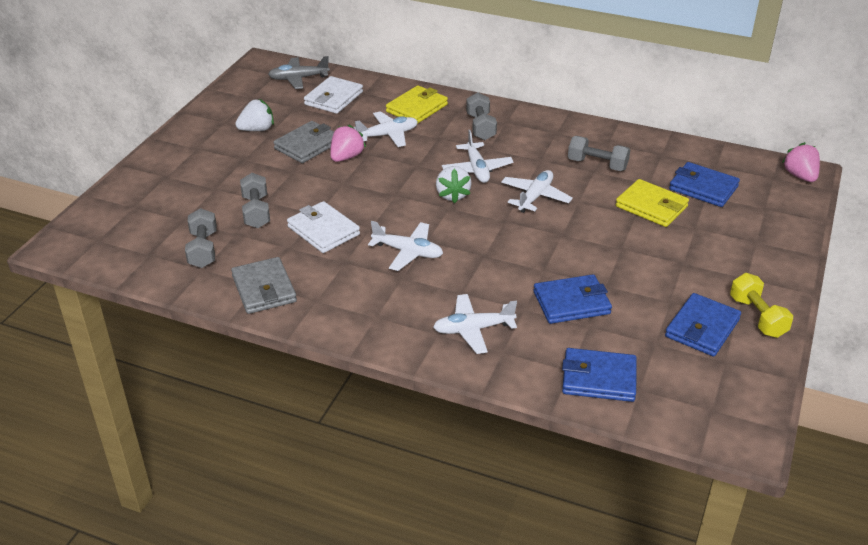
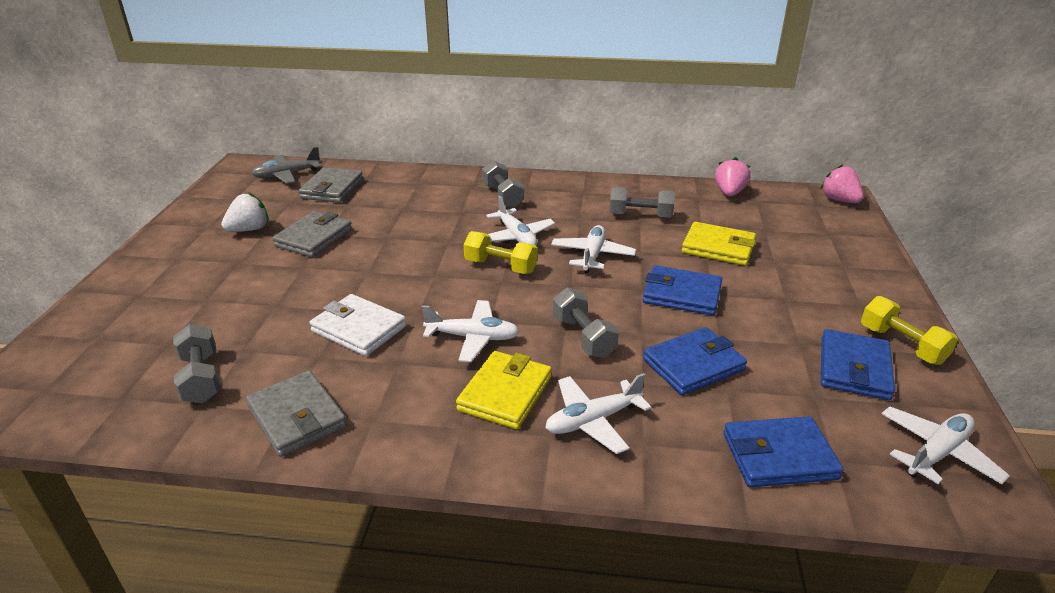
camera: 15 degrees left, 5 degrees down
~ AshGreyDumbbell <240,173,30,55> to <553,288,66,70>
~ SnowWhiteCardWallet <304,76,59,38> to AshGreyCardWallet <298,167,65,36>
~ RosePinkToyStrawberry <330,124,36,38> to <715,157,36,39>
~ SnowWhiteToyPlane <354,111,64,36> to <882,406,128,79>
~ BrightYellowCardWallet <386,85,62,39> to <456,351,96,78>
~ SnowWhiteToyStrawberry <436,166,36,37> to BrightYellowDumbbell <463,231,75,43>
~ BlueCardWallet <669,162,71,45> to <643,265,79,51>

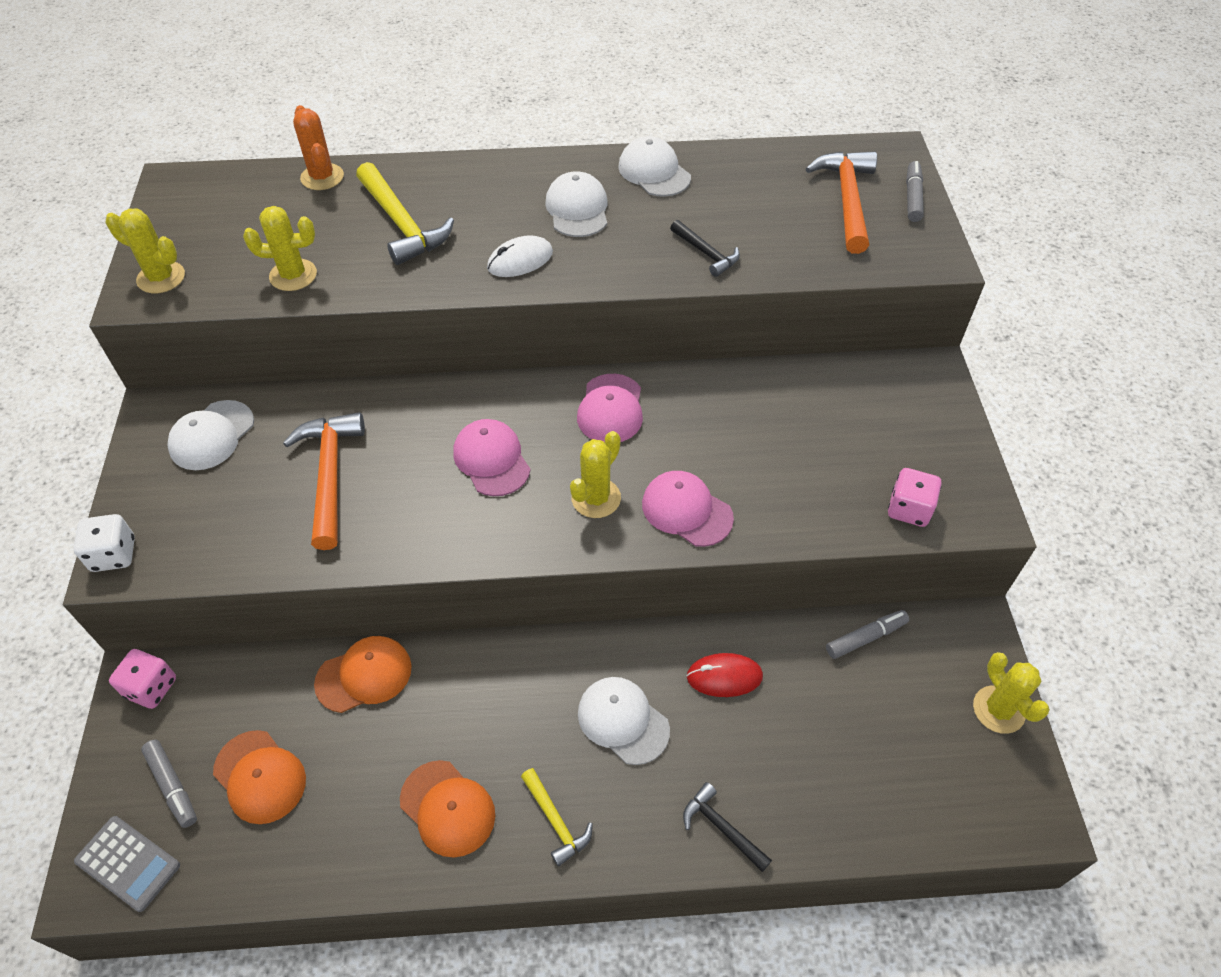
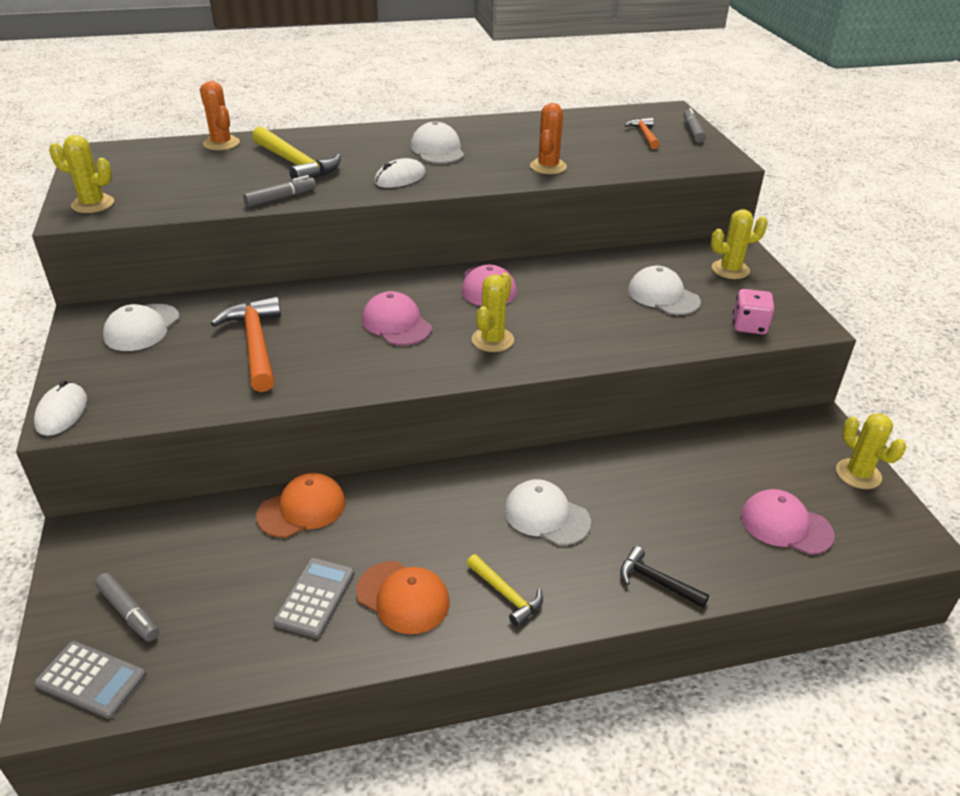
camera: 10 degrees left, 15 degrees down
~ SnowWhiteDice <74,514,61,58> to SnowWhiteComputerMouse <34,380,53,56>
- RosePinkDice <109,649,67,60>
- OrangeBaseballCap <213,730,93,94>
~ BrightYellowSaguaroCactus <243,206,74,85> to <711,209,57,70>
~ SnowWhiteBaseballCap <618,136,73,61> to <628,266,73,49>
~ RosePinkBaseballCap <642,471,92,76> to <741,489,94,66>
~ EbonyHammer <670,220,70,57> to OrangeSaguaroCactus <530,103,37,71>
- RedComputerMouse <686,653,77,44>
~ OrangeHammer <806,151,71,103> = <624,118,36,31> x0.56
~ AshGreyMarker <826,610,83,49> to <243,175,73,32>
+ AshGreyAddingMachine <273,558,82,80>

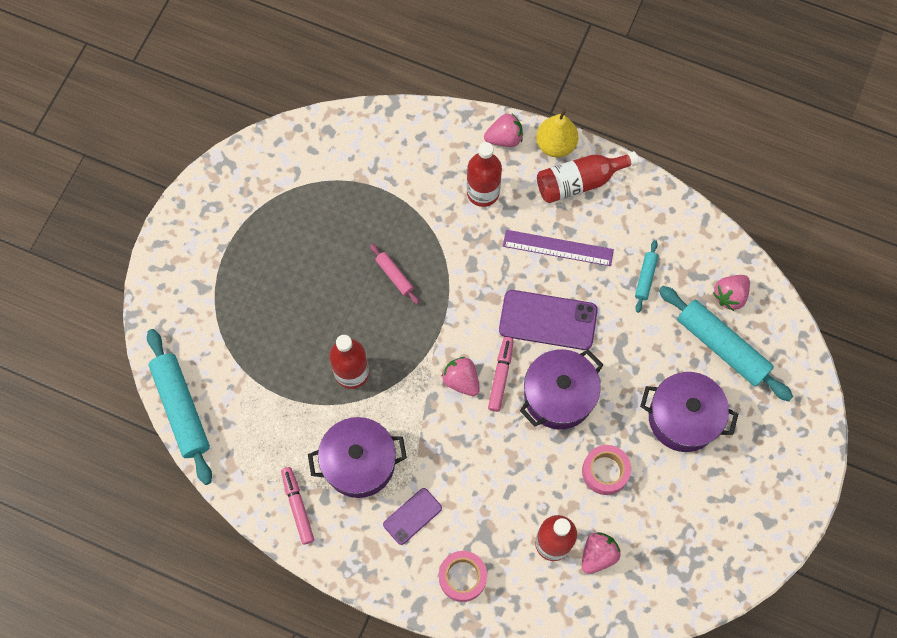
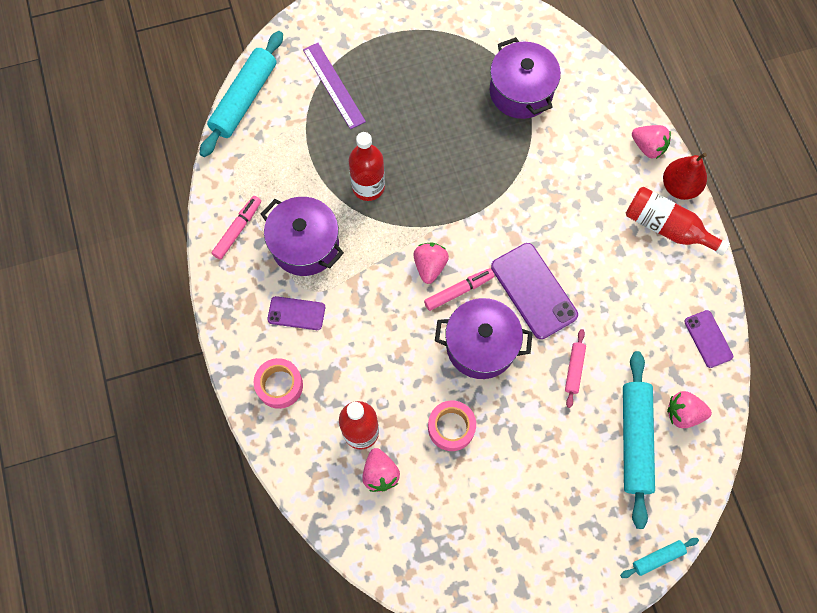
camera: 50 degrees right, 0 degrees up
~ RosePinkDoughRoller <370,244,49,60> to <565,329,21,79>
- RedFlask <467,142,35,65>
~ PurpleRuler <503,230,111,36> to <303,43,63,86>
~ BrightYellowPear <536,109,42,48> to RedPear <663,153,44,47>
~ RosePinkToyStrawberry <582,532,39,42> = <362,448,38,44> 75 degrees clockwise
~ TealDoughRoller <635,240,23,73> to <620,538,79,40>
~ PurpleStockpot <640,372,98,80> to <490,37,71,82>
+ PurplePhone <684,310,49,58>

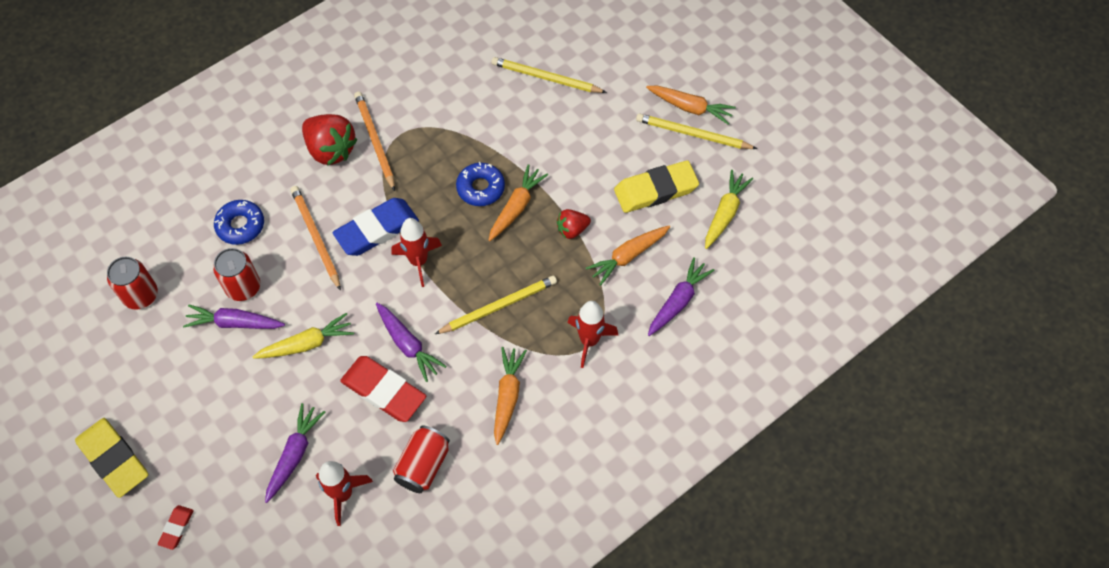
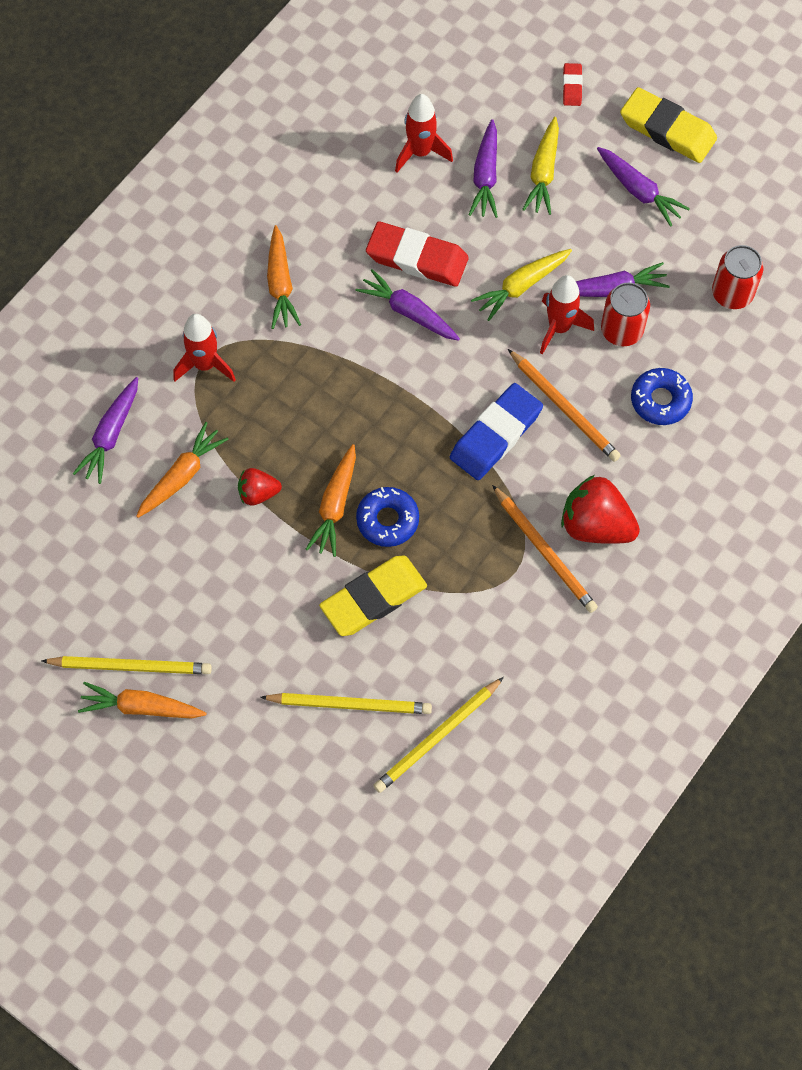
camera: 165 degrees right, 5 degrees up
~ RedSpaceship <391,218,51,69> to <540,275,54,80>
- RedSodaCan <393,425,57,68>
~ BrightYellowLeadPencil <435,276,122,58> to <373,677,131,116>
~ RedToyStrawberry <557,209,34,30> = <238,468,44,37> 150 degrees counterclockwise
~ BrightYellowGumEraser <614,160,85,53> to <319,556,108,80>
~ BrightYellowToyCarrot <705,170,48,79> to <522,117,37,98>
+ PurpleToyCarrot <597,147,93,80>

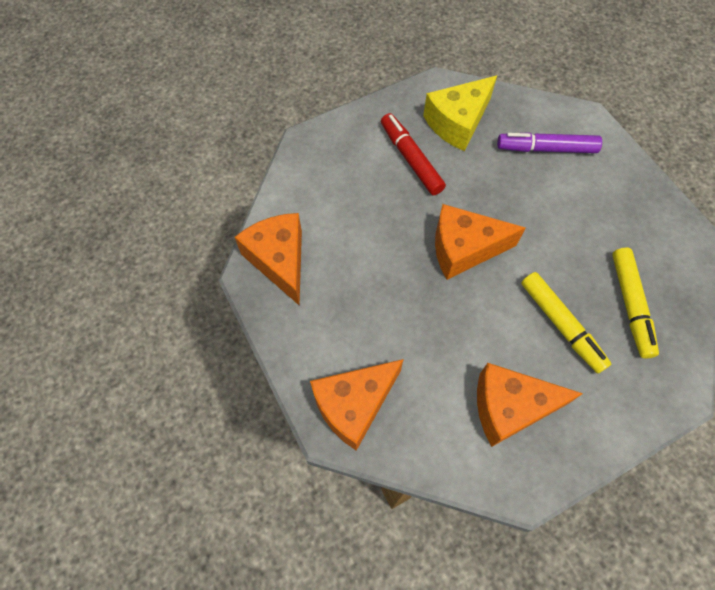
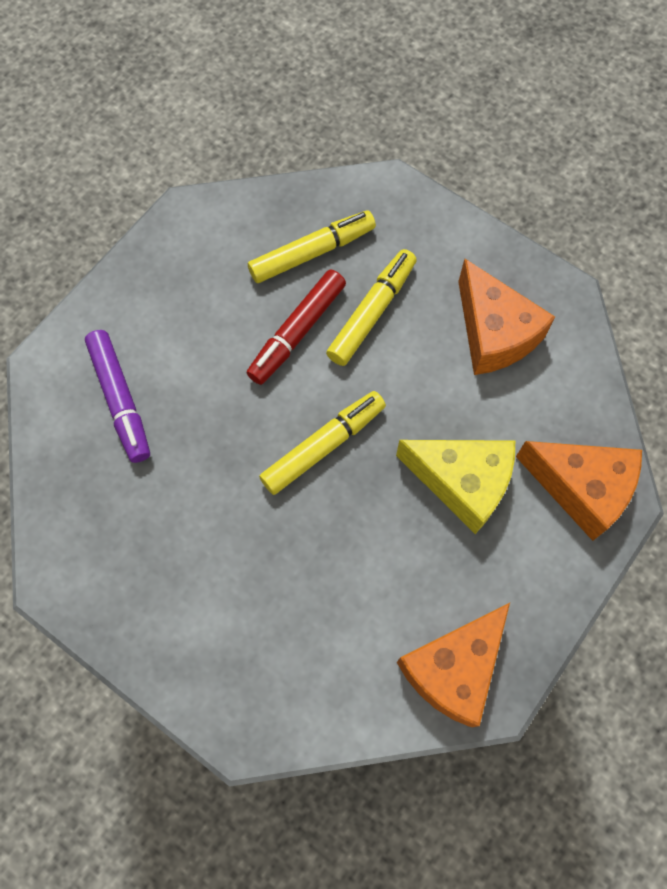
camera: 115 degrees left, 5 degrees up
~ RedMarker <381,113,65,82> to <247,269,99,116>
~ BrightYellowPieceOfCheese <423,76,74,75> to <396,440,119,94>
~ OrangePieceOfCheese <435,204,90,76> to BrightYellowMarker <259,391,127,104>

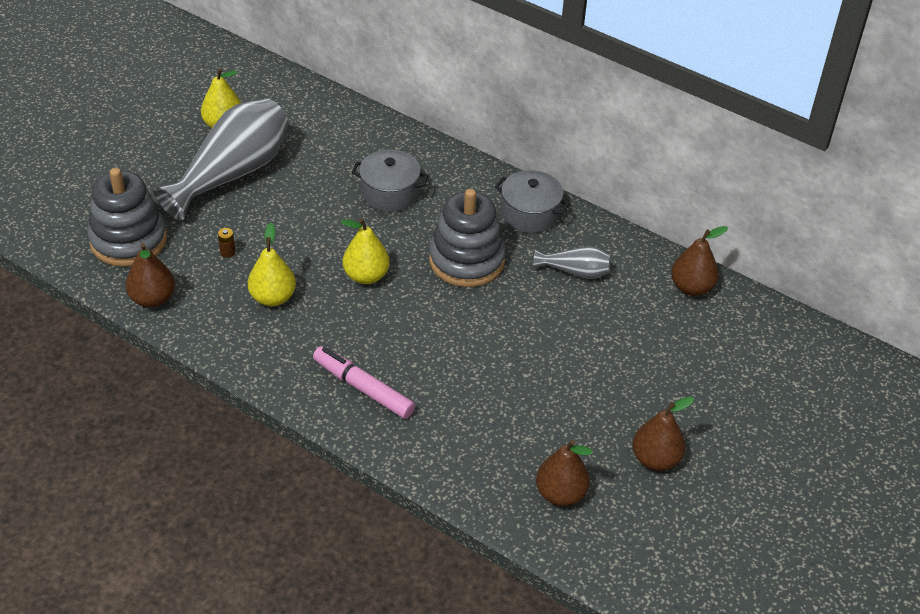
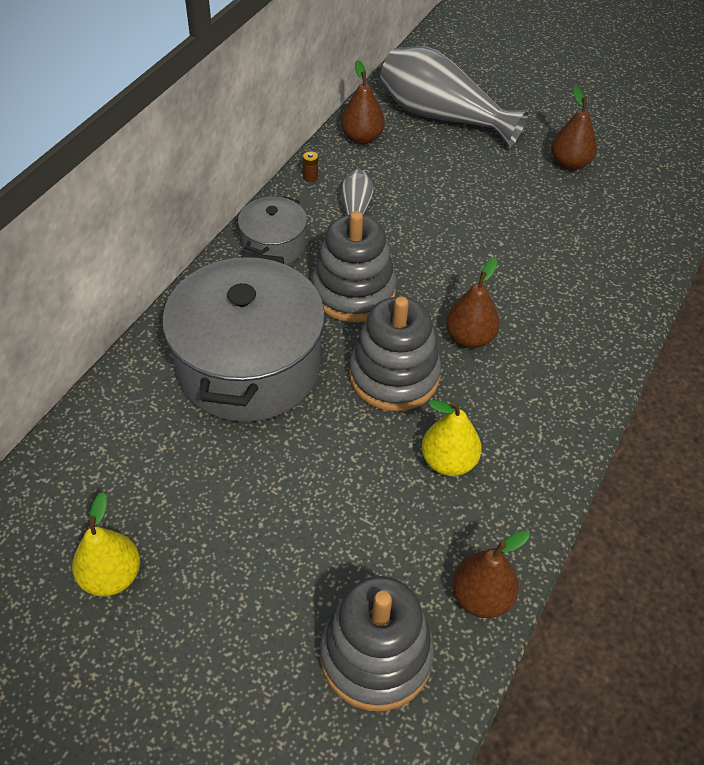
camera: 95 degrees left, 5 degrees up
~ AshGreyTallVase <153,99,135,122> to <380,46,149,102>
~ DarkBrownAaBattery <218,228,18,30> to <303,151,15,31>
- RosePinkMarker <313,346,102,73>
~ BrightYellowPear <341,218,49,66> to AshGreyStackingRings <349,297,92,114>
~ AshGreyStockpot <351,150,78,62> = <162,253,163,169> x2.02
~ DarkBrownPear <536,440,57,66> to <446,258,54,90>

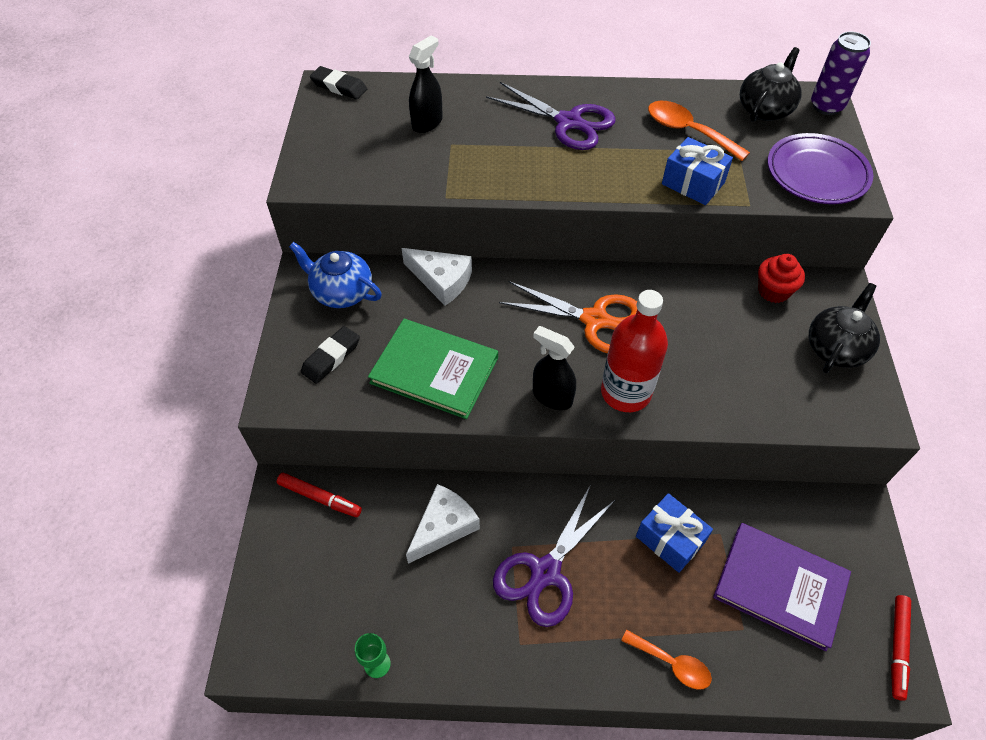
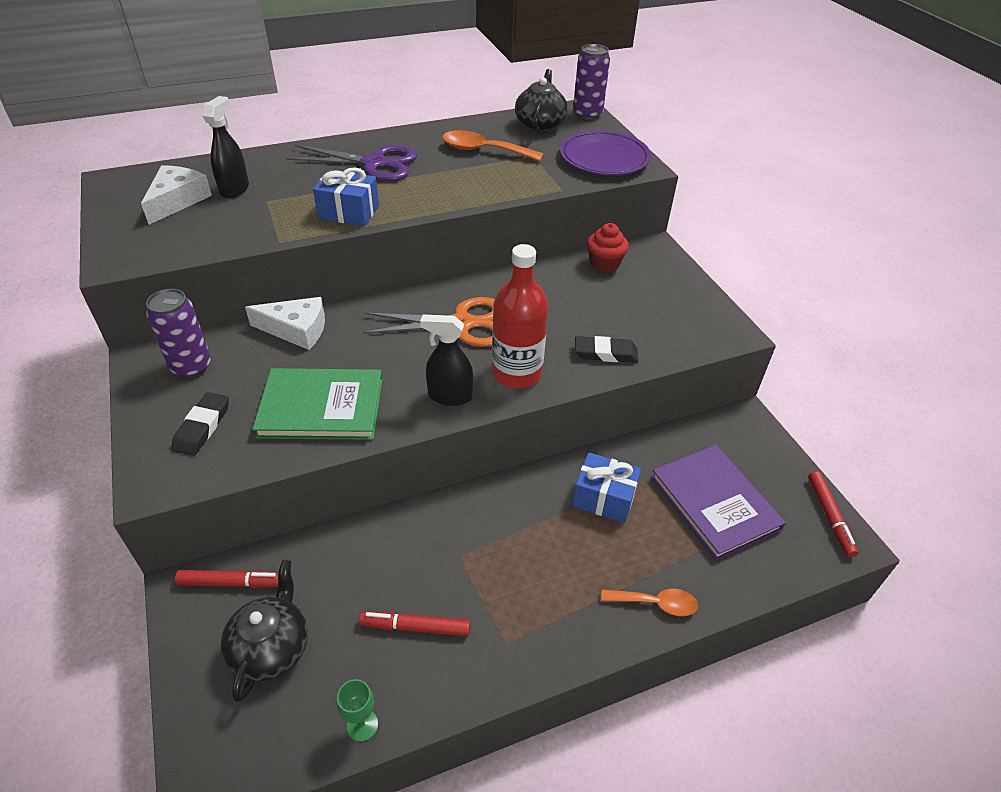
camera: 25 degrees left, 10 degrees down
~ BlueTeaPot <289,242,93,66> to PurpleSodaCan <146,289,65,89>
~ EbonyGumEraser <310,66,57,34> to <575,336,63,27>
~ SnowWhitePieceOfCheese <406,484,74,80> to <141,165,71,60>
- PurpleScissors <493,486,122,141>
~ BlueWrappedGift <662,137,71,68> to <313,168,66,58>
~ PurpleHardcover <713,523,138,128> = <651,445,135,116> 60 degrees clockwise
~ EbonyTeaPot <809,283,71,90> to <221,560,87,142>
+ RedMarker <359,611,111,25>

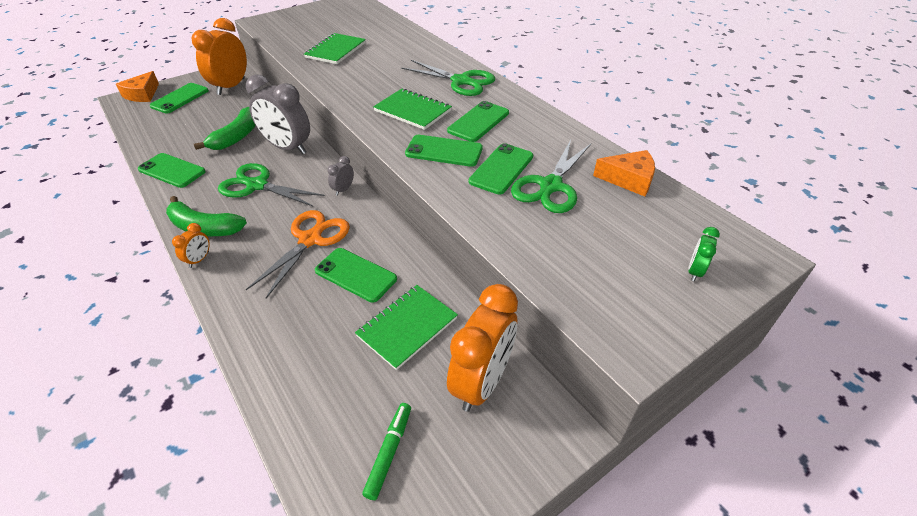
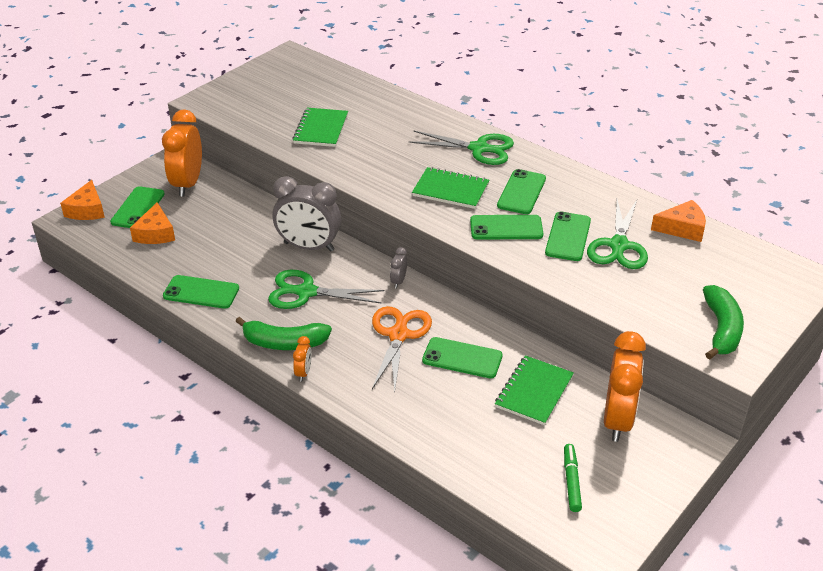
camera: 15 degrees left, 5 degrees down
~ EmeraldBananaFruit <194,107,62,43> to <703,285,41,75>
- EmeraldClock <688,227,32,54>
+ OrangePieceOfCheese <130,202,45,42>

